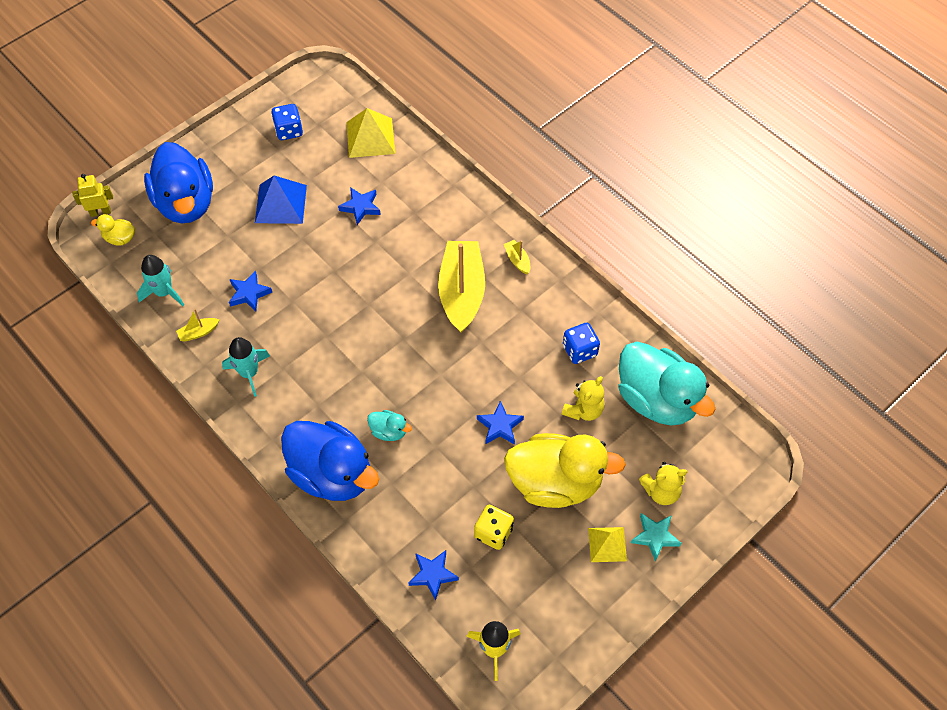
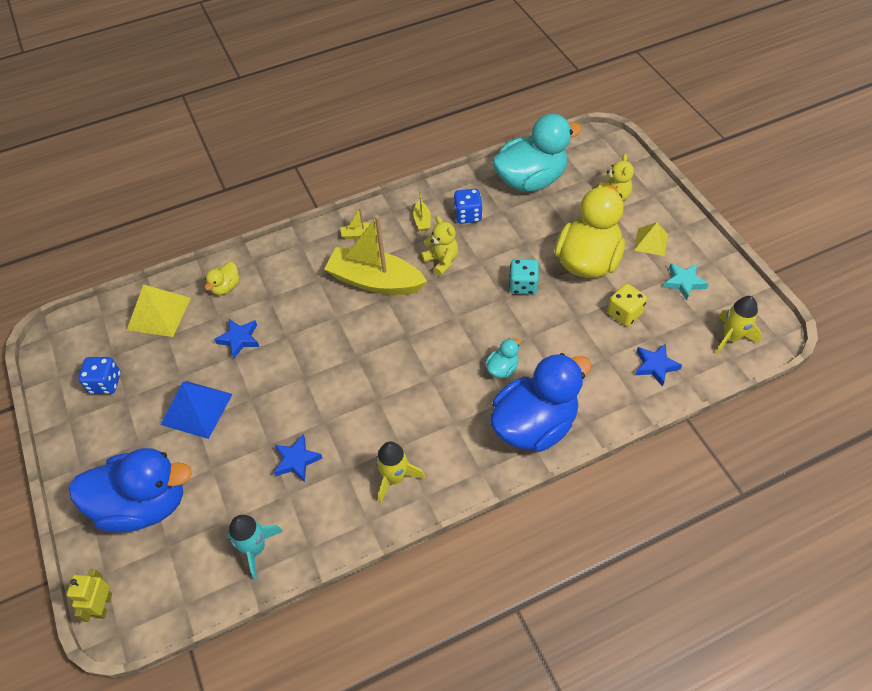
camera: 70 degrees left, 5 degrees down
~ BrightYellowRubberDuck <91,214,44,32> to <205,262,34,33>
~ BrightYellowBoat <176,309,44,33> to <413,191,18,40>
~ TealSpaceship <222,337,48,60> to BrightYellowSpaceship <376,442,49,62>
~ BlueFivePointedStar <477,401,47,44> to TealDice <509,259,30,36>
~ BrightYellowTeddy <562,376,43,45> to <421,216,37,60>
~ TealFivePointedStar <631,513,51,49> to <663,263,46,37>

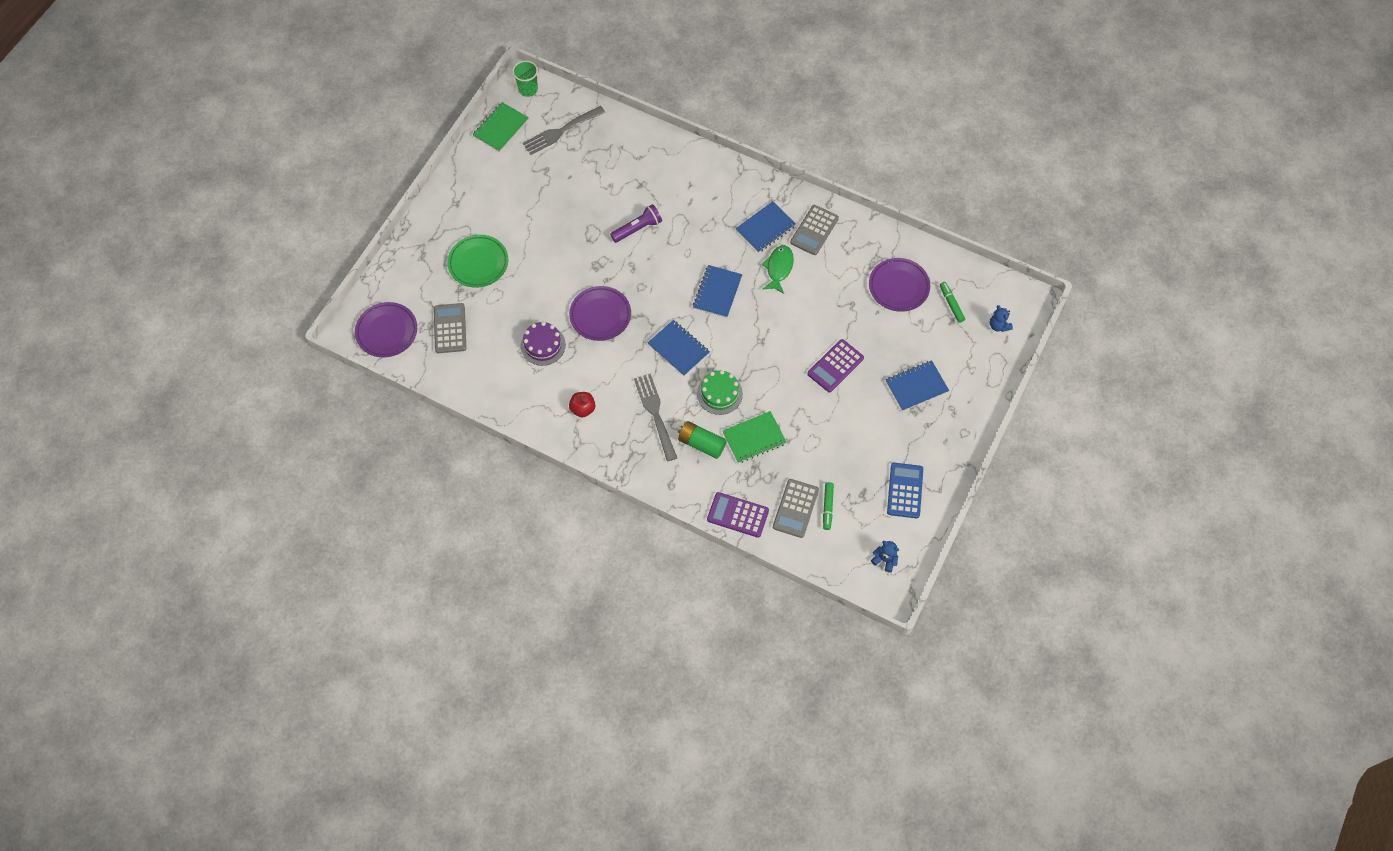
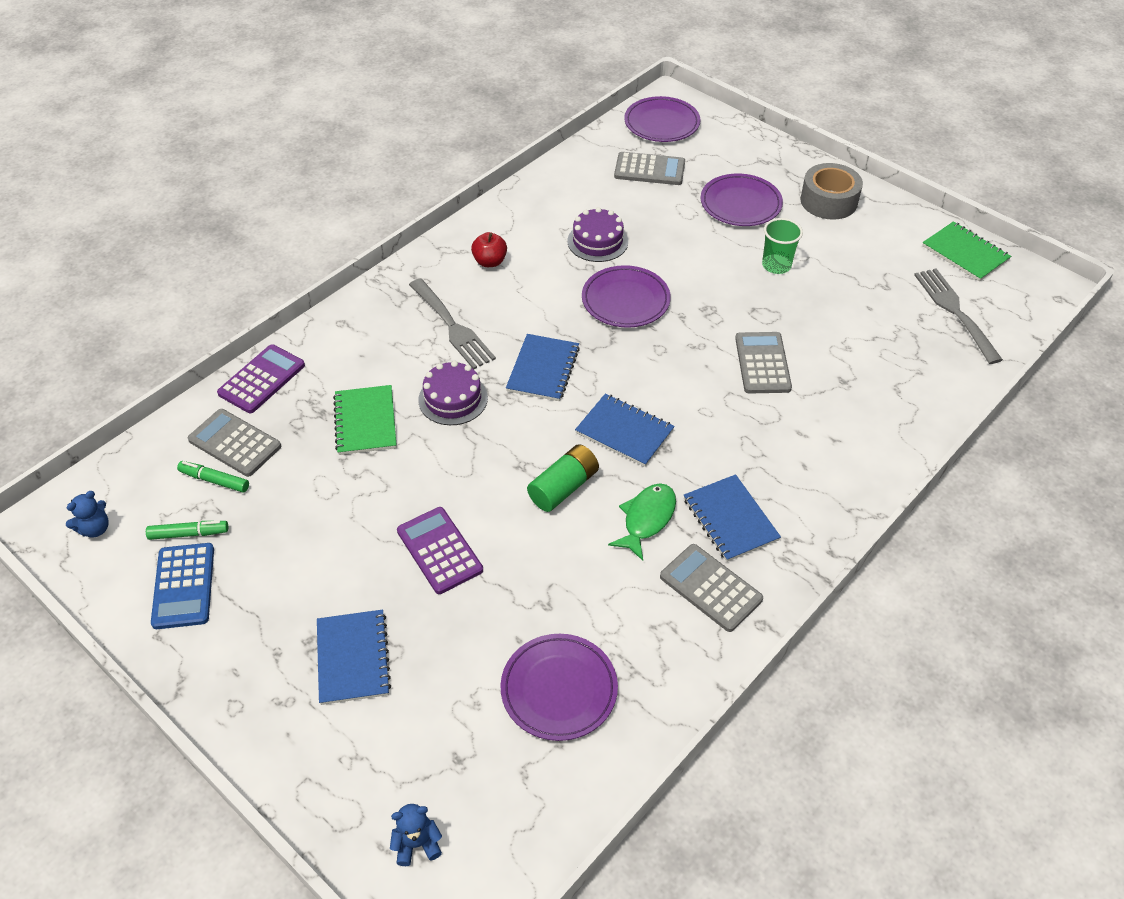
camera: 105 degrees right, 15 degrees down
~ EmeraldDinnerPlate <447,235,61,53> to PurpleDinnerPlate <701,174,82,52>
~ EmeraldCup <512,60,26,37> to <762,218,41,56>
~ PurplePocketTorch <610,204,52,39> to AshGreyAddingMachine <735,332,57,62>
~ AshGreyTableFork <634,373,43,88> = <409,278,87,91> 60 degrees clockwise
~ BlueExerciseBook <648,320,62,56> = <506,334,74,67> 45 degrees counterclockwise
~ EmeraldAaBattery <678,421,48,38> to <527,444,72,68>
~ EmeraldCake <697,370,46,45> to PurpleCake <418,361,70,64>
~ EmeraldFishFigure <762,245,32,49> = <608,483,68,78> 90 degrees counterclockwise
~ BlueAddingMachine <887,463,36,55> = <151,543,63,86> 60 degrees clockwise
~ EmeraldMarker <940,282,25,41> to <146,520,82,20>
+ AshGreyStickyTape <800,163,63,57>

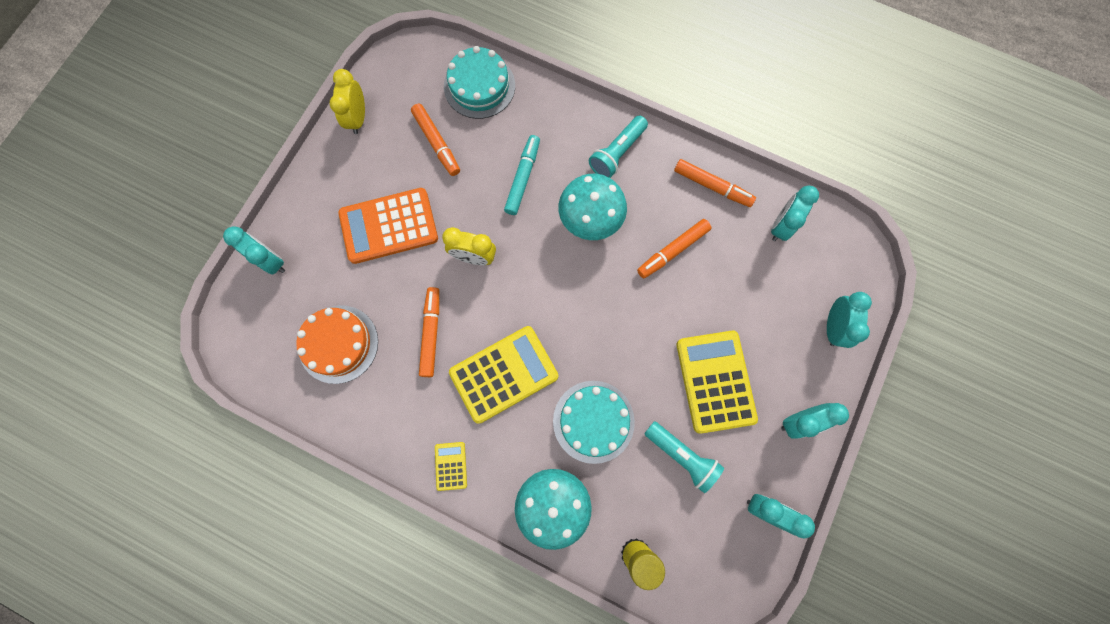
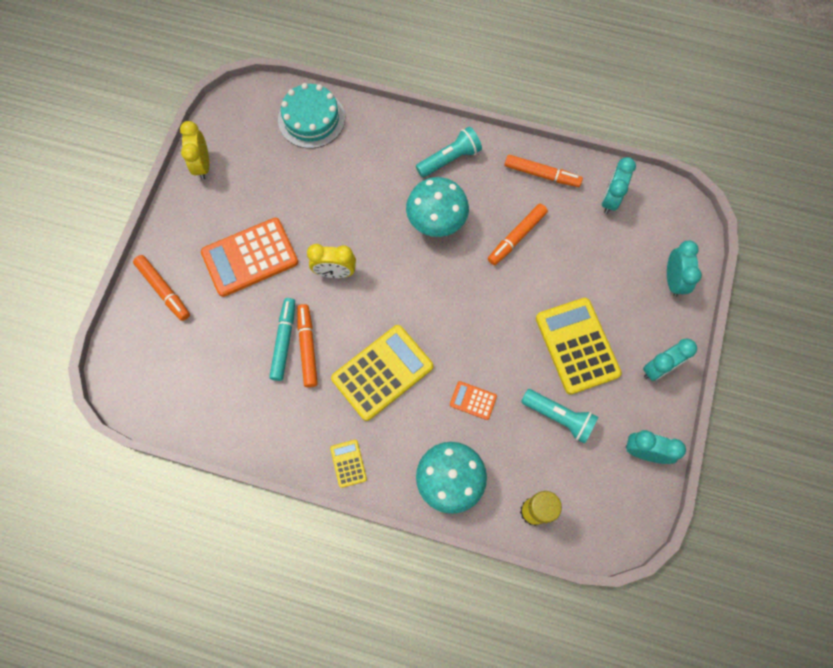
camera: 10 degrees left, 5 degrees down
- TealClock <223,226,62,49>
- OrangeCake <296,305,82,79>
~ OrangeMarker <411,104,49,72> to <133,255,57,66>
~ TealMarker <504,135,36,80> to <269,298,26,83>
~ TealCake <553,381,82,83> to OrangeAddingMachine <450,381,47,39>
~ TealPocketTorch <589,115,59,63> = <416,127,66,51> 150 degrees counterclockwise

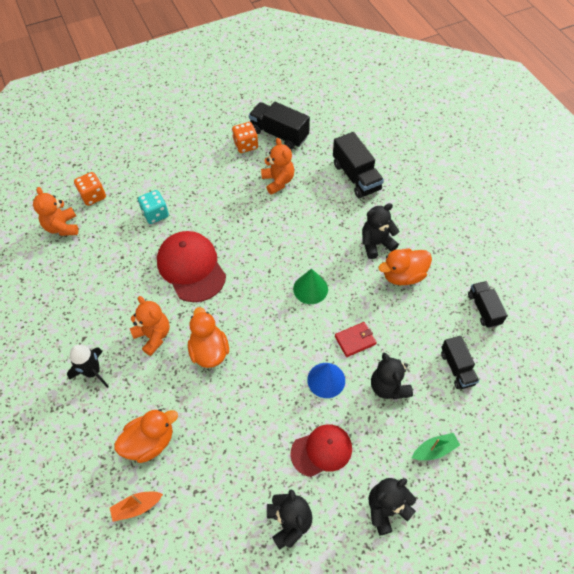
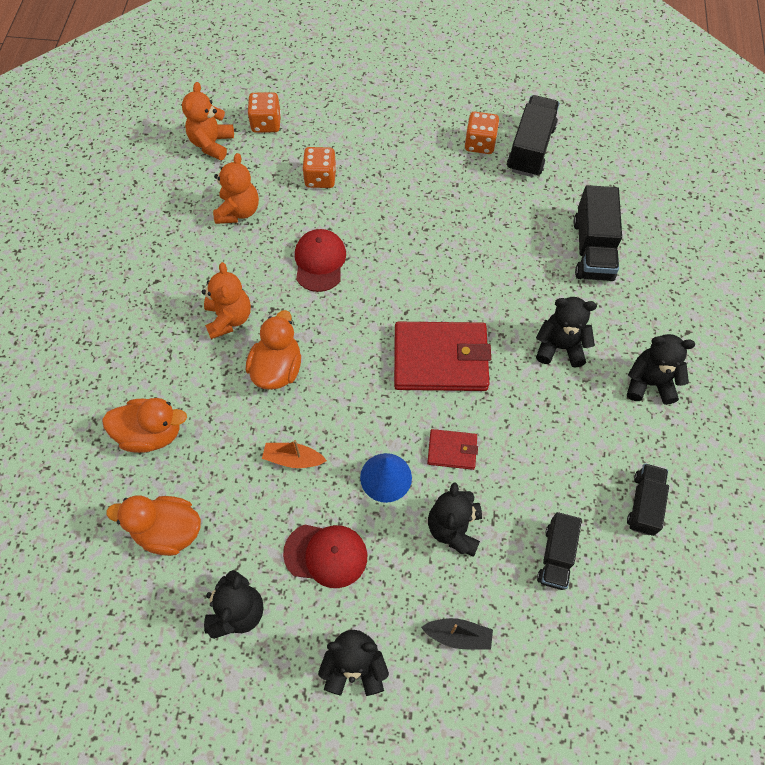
camera: 30 degrees right, 5 degrees up
- EbonySpaceship <67,345,42,43>
~ OrangeBoat <110,492,53,30> to <262,440,65,28>
~ TealDice <138,190,31,34> to OrangeDice <302,147,34,41>
~ RedBaseballCap <157,231,69,71> = <295,229,51,63> x0.65
~ EbonyTruck <249,102,61,47> = <507,95,53,82> 45 degrees clockwise
~ OrangeTeddy <261,138,33,57> to <213,153,46,71>
~ EmeraldSolidCone <293,269,35,35> to RedCardWallet <394,322,97,69>
~ OrangeRubberDuck <378,249,54,36> to <106,495,95,61>
~ EmeraldBoat <412,433,48,27> to EbonyBoat <421,618,72,31>
+ EbonyTeddy <627,334,68,71>

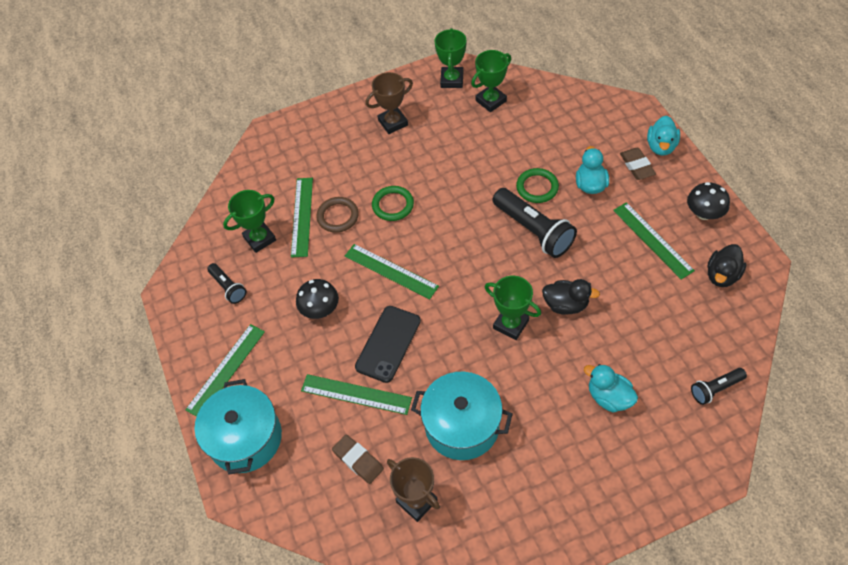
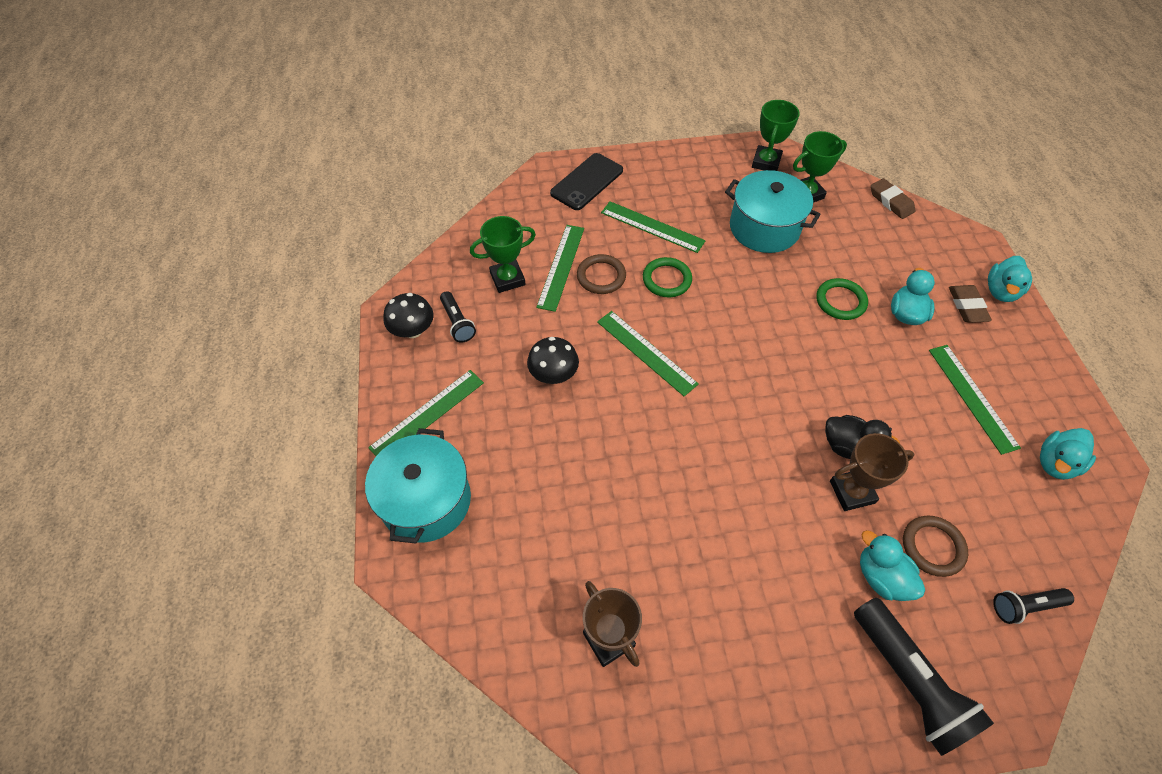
camera: 10 degrees right, 0 degrees up
~ EmeraldRuler <301,374,111,41> to <601,201,105,52>
~ DarkBrownGumEraser <332,434,52,50> to <871,178,44,41>
~ EbonyPhone <355,306,66,77> to <550,153,73,57>
~ DarkBrownPrizeCup <365,72,48,62> to <830,433,84,78>
~ TealStockpot <411,372,102,88> to <725,170,96,83>
- EmeraldPrizeCup <485,276,56,64>
~ EbonyPocketTorch <493,188,84,70> to <854,598,140,158>
~ EbonyMushroom <687,182,43,38> to <383,293,51,45>
~ EbonyRubberDuck <707,244,39,43> to TealRubberDuck <1040,428,56,52>
+ DarkBrownTorus <903,516,65,61>

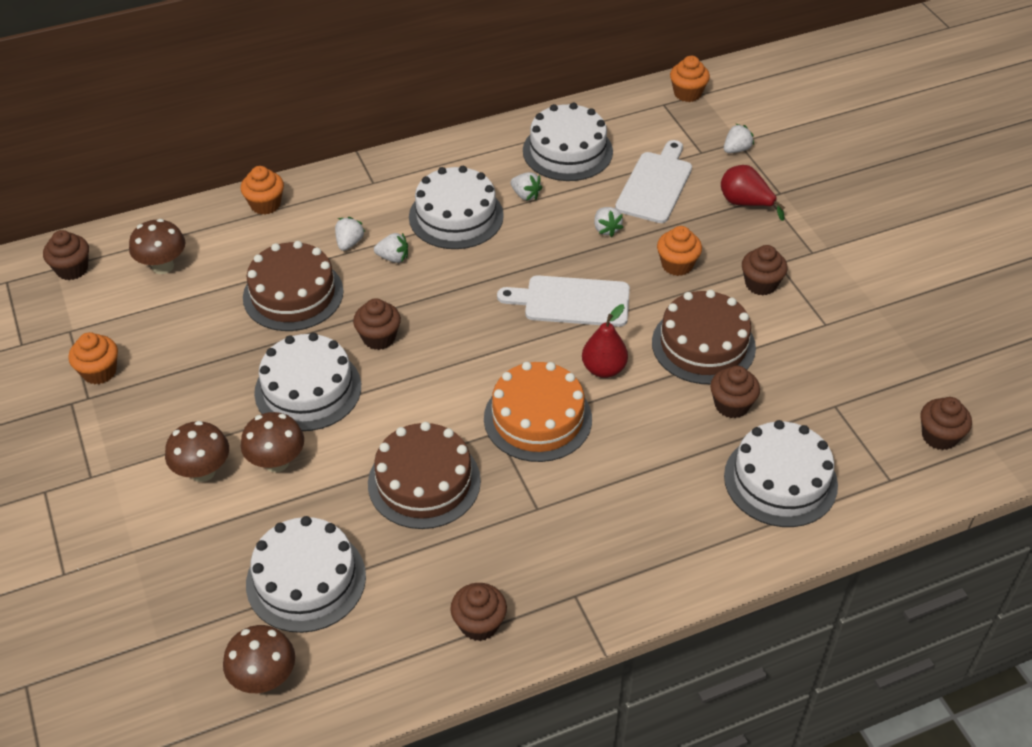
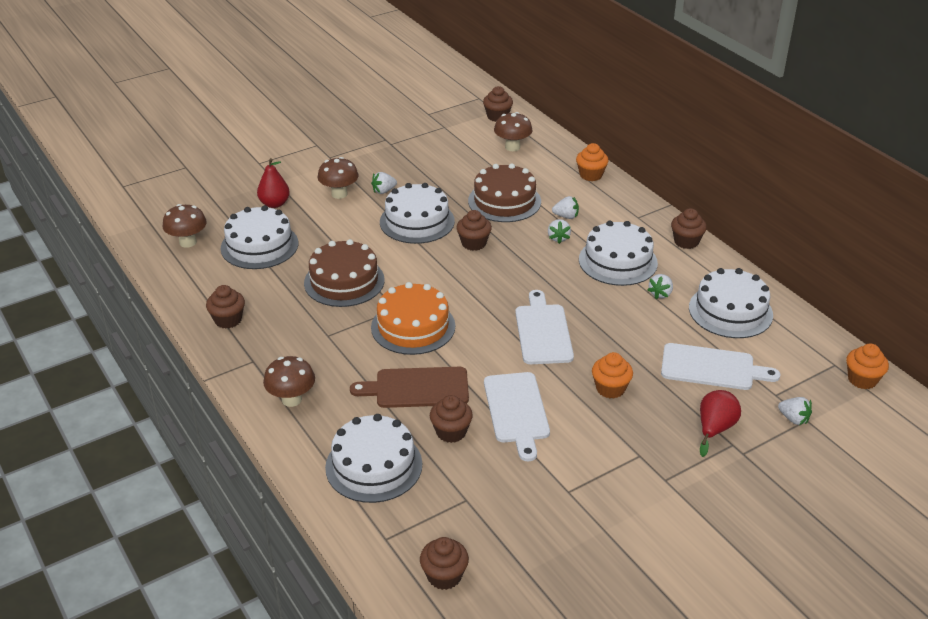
camera: 80 degrees right, 10 degrees down
- OrangeFairyCake <68,332,50,52>
~ DarkBrownMushroom <241,412,63,61> to <263,356,52,51>
~ RedPear <582,304,46,74> to <257,158,33,50>
~ SnowWhiteToyStrawberry <594,207,29,30> to <371,172,26,22>
~ DarkBrownCake <652,290,104,94> to SnowWhiteBreadBoard <484,372,66,89>
~ DarkBrownFairyCake <742,245,46,50> to <671,208,36,41>
+ DarkBrownBreadBoard <350,367,119,41>

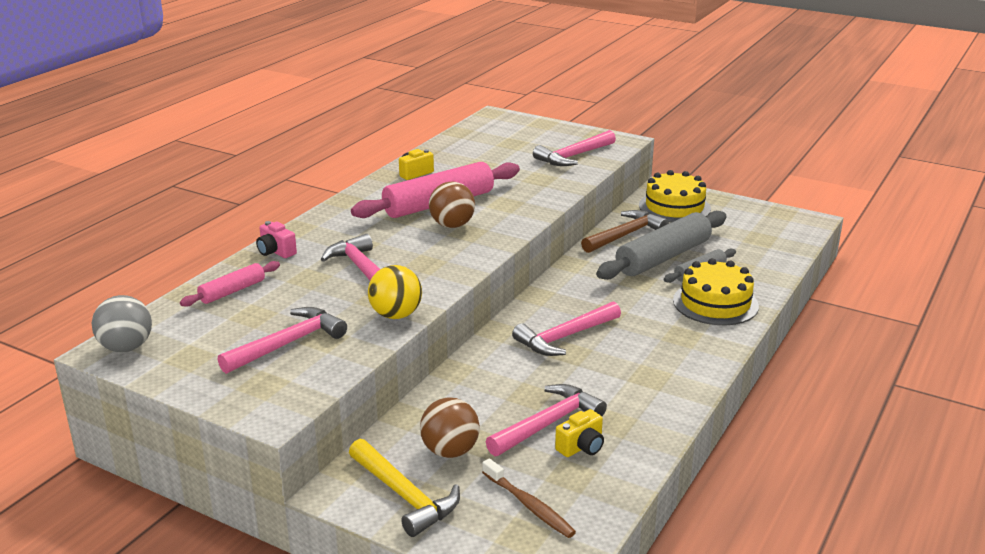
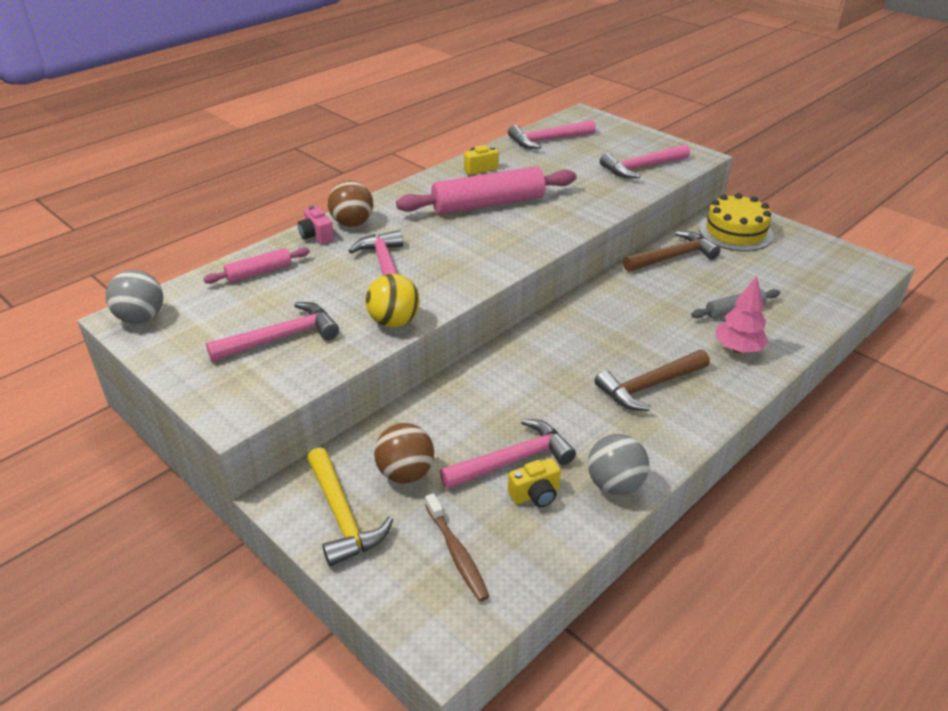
camera: 15 degrees right, 10 degrees up
~ DarkBrownBall <429,182,46,46> to <328,181,45,46>
~ RosePinkHammer <512,301,109,55> to <508,120,88,29>
- AshGreyDoughRoller <596,211,130,69>
~ BrightYellowCake <673,258,86,67> to RosePinkFirTree <715,276,54,77>
+ AshGreyBall <588,434,61,61>
+ DarkBrownHammer <595,350,115,61>

